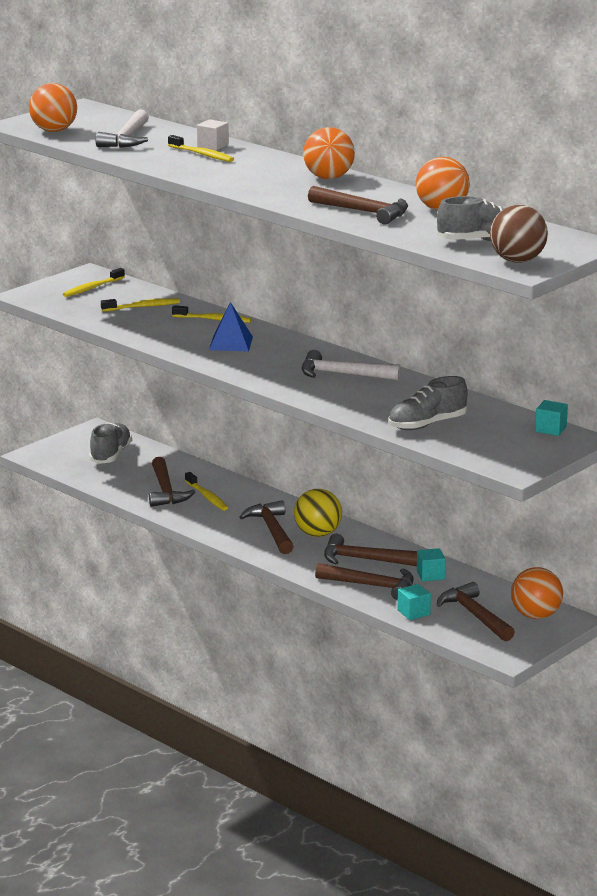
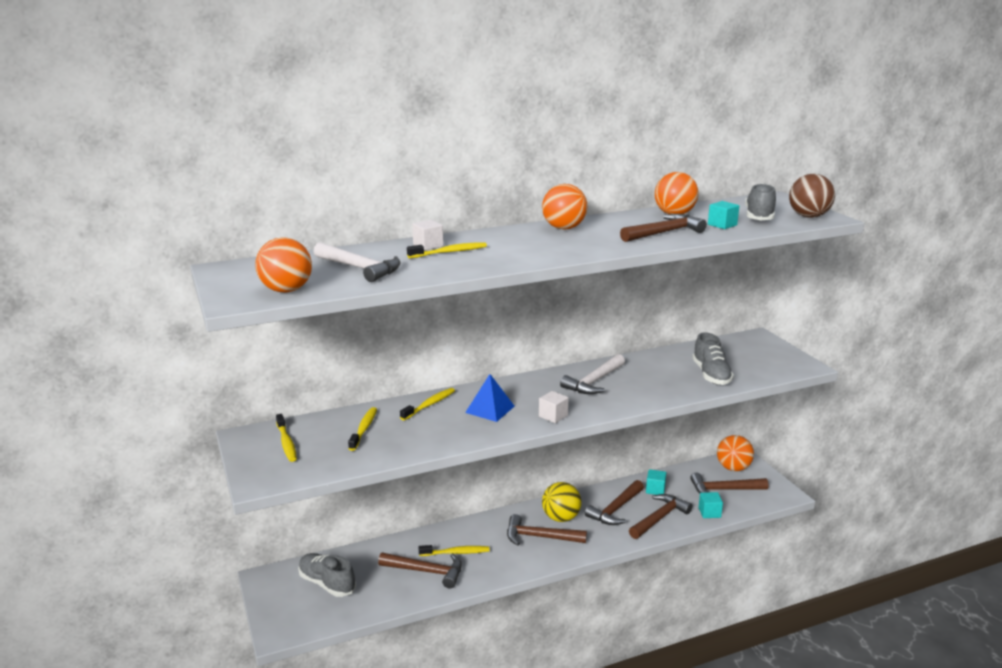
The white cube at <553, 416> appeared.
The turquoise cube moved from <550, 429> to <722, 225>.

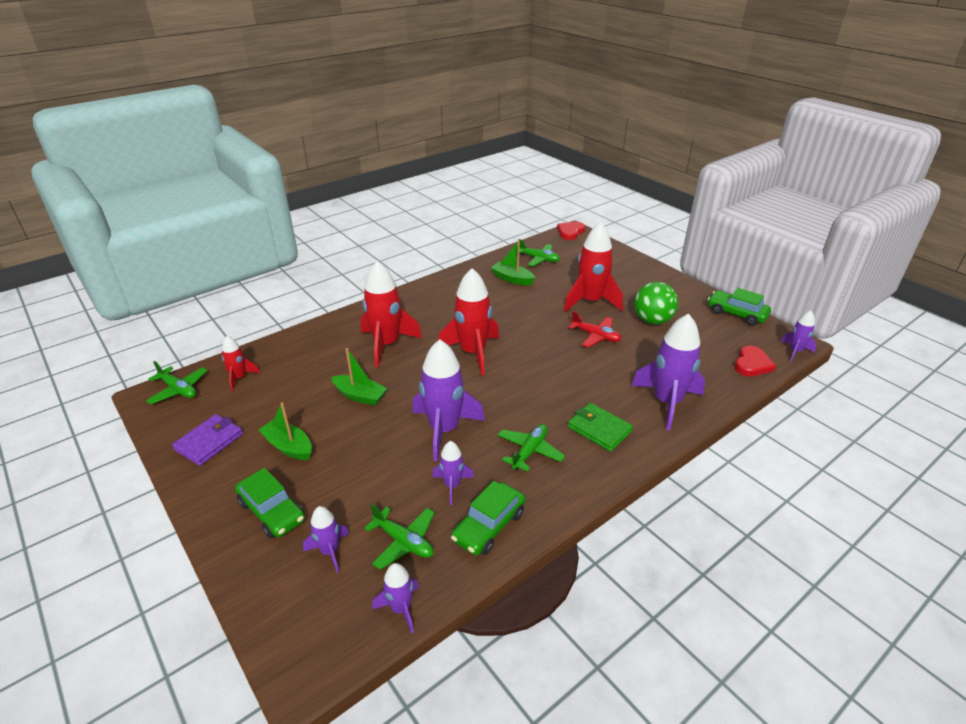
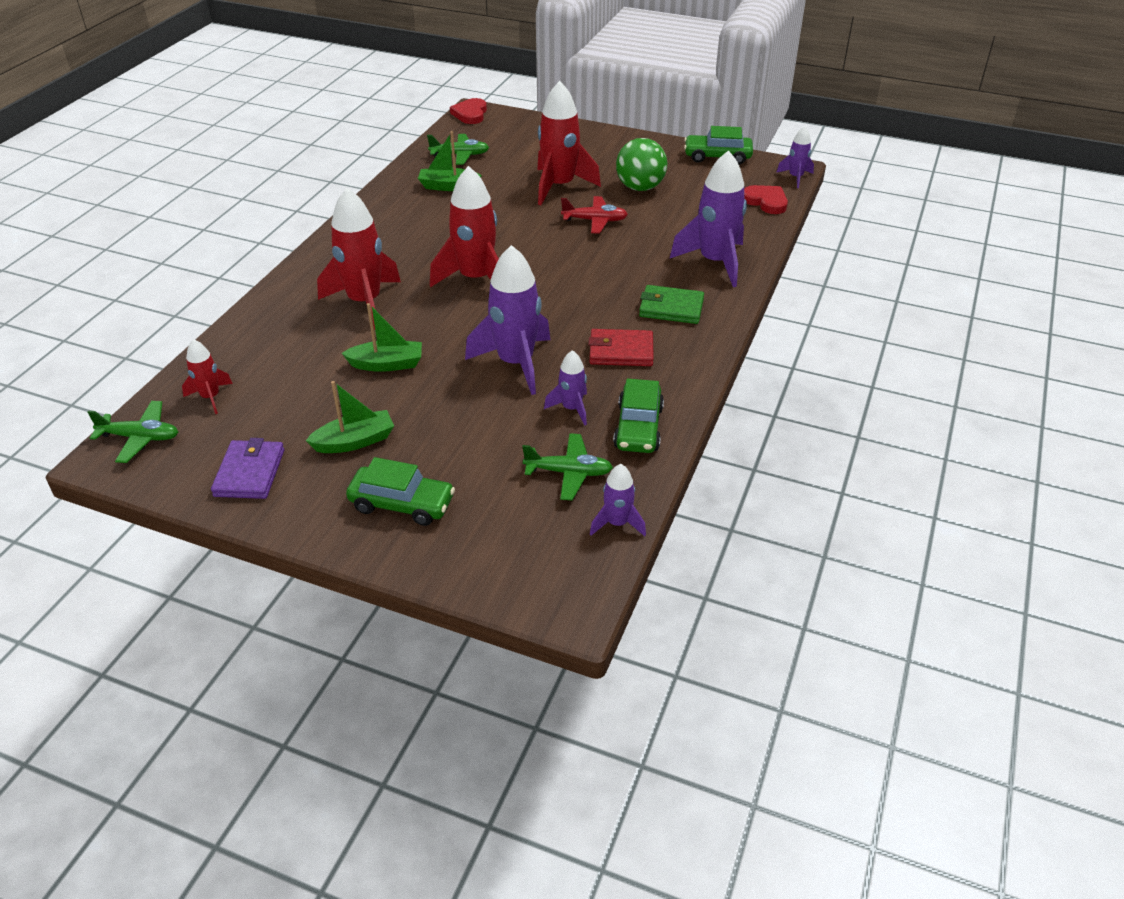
The purple rocket at <330, 551> disappeared.
The green plane at <529, 451> was replaced by the red wallet at <621, 351>.
The green boat at <288, 446> turned 150 degrees clockwise.
The red heart at <752, 364> turned 45 degrees counterclockwise.

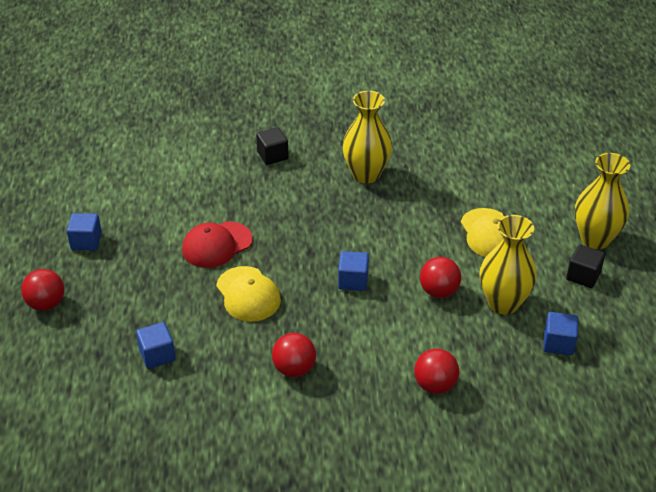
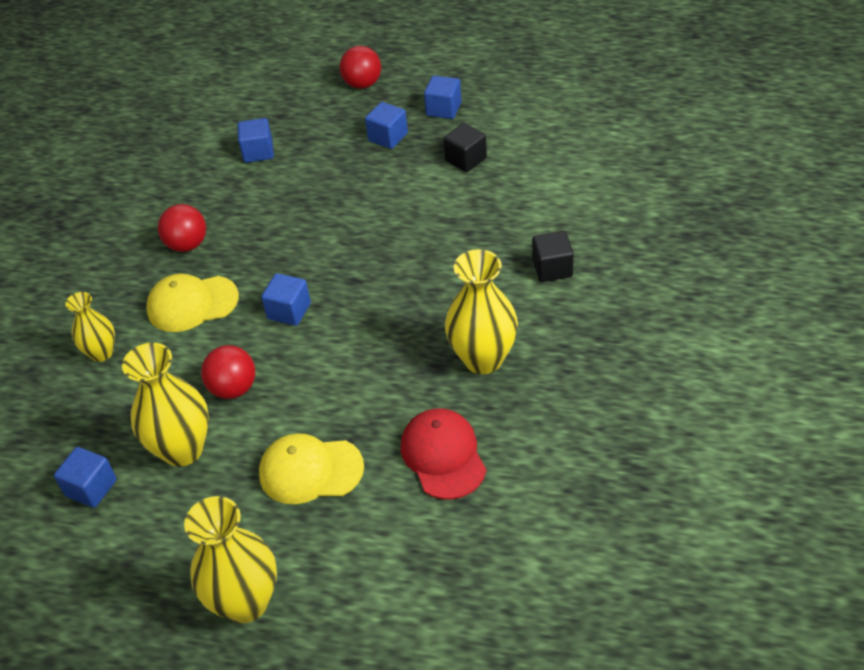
The blue cube at <388, 137> appeared.
The red cap moved from <217, 245> to <443, 455>.
The yellow cap moved from <248, 294> to <192, 304>.
The black cube moved from <583, 276> to <466, 159>.
The red ball at <435, 385> was replaced by the yellow vase at <102, 353>.

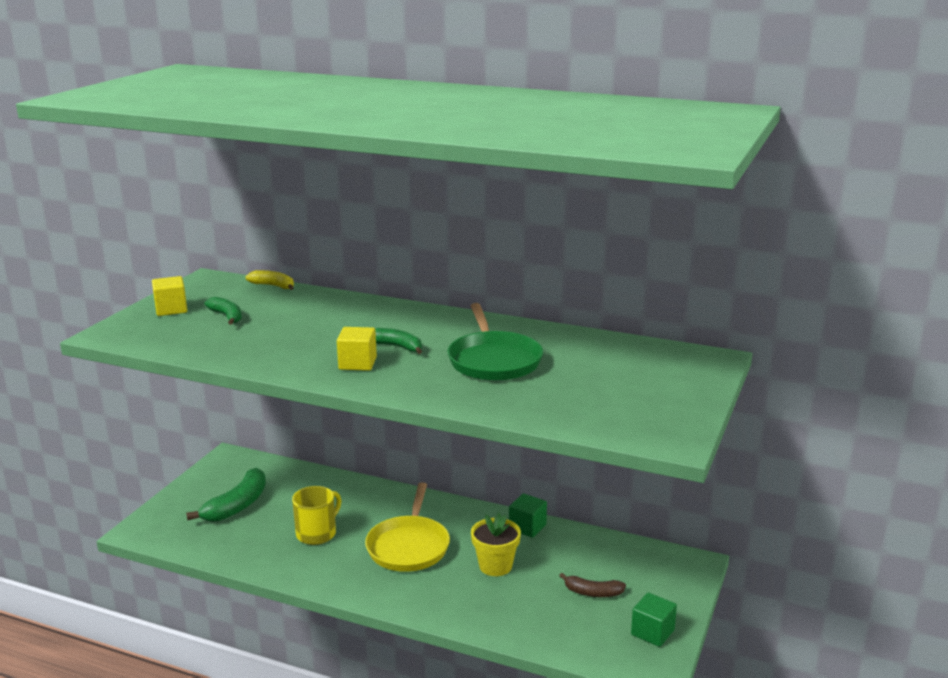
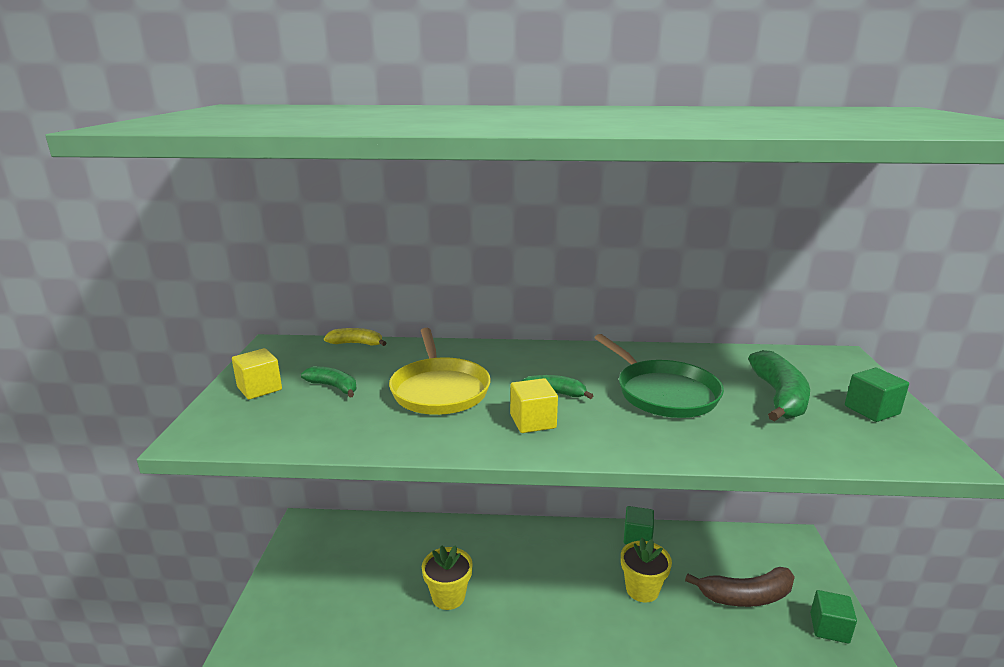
The green cube at <871, 410> appeared.
The green banana moved from <237, 506> to <779, 397>.
The yellow pan moved from <409, 546> to <439, 390>.
The yellow mug at <317, 533> was replaced by the yellow flower pot at <448, 596>.
The brown banana at <592, 593> changed to 1.70 times the size.

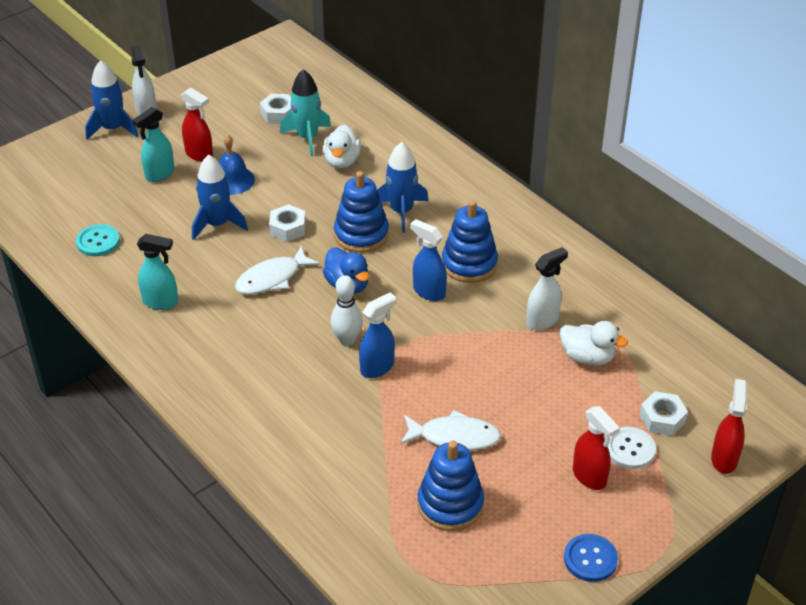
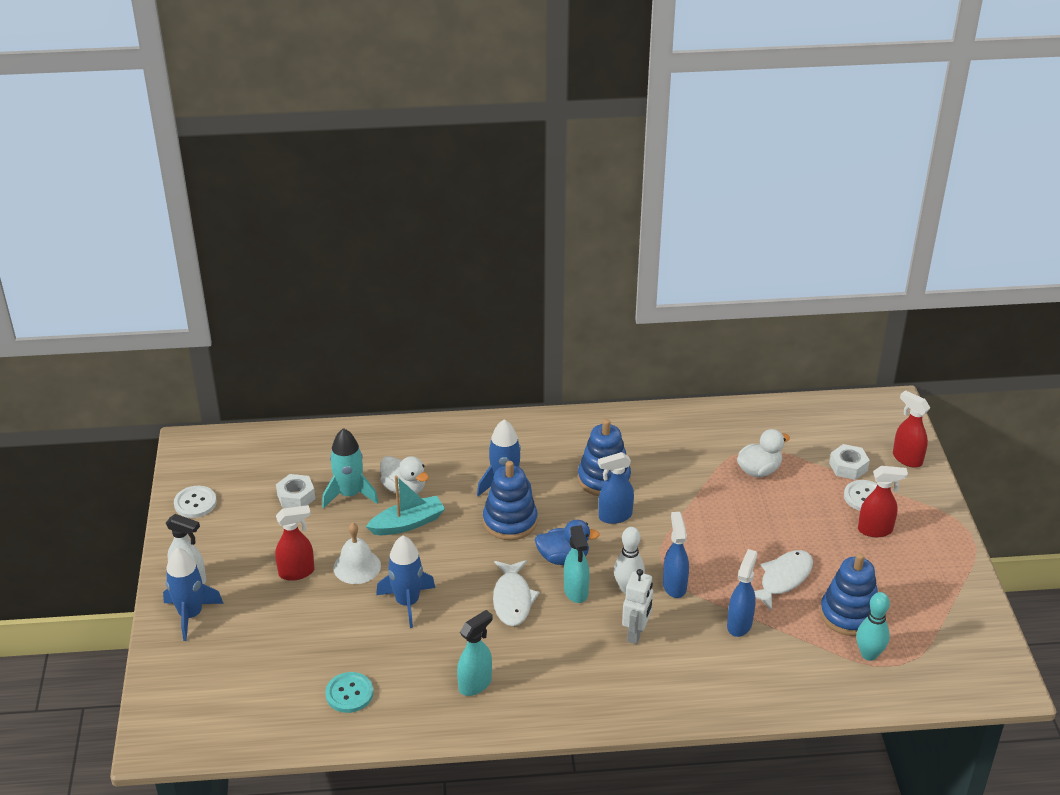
The white nut at <288, 228> disappeared.
The white spray bottle at <542, 320> disappeared.
The blue button at <590, 559> disappeared.
The white button at <195, 503> appeared.
The turquoise boat at <407, 523> appeared.
The white robot at <636, 633> appeared.
The blue spray bottle at <739, 624> appeared.
The turquoise bowling pin at <869, 654> appeared.
The turquoise spray bottle moved from <159, 174> to <576, 591>.
The blue bell at <232, 180> became the white bell at <357, 566>.

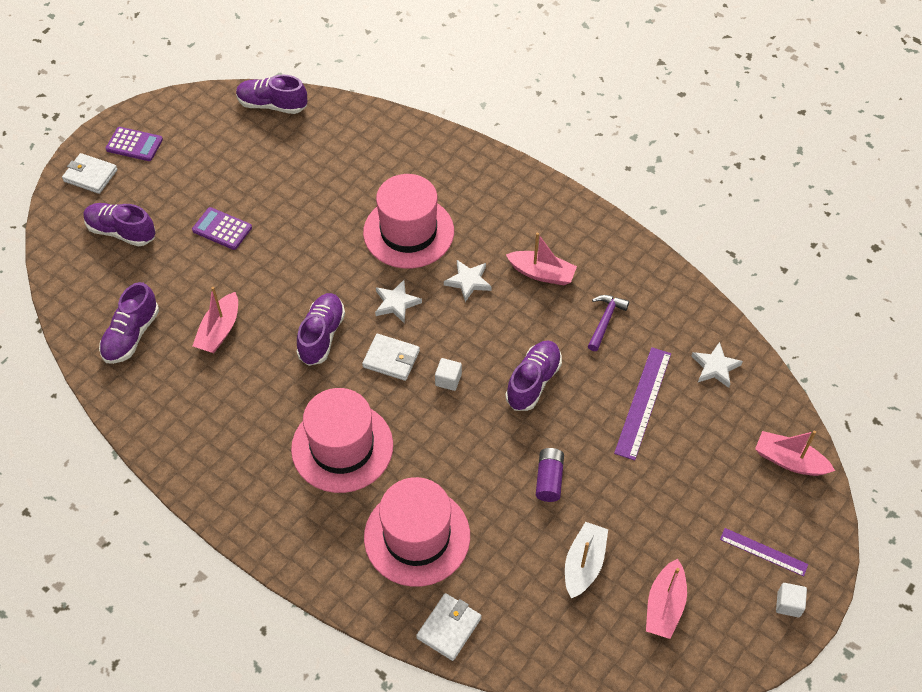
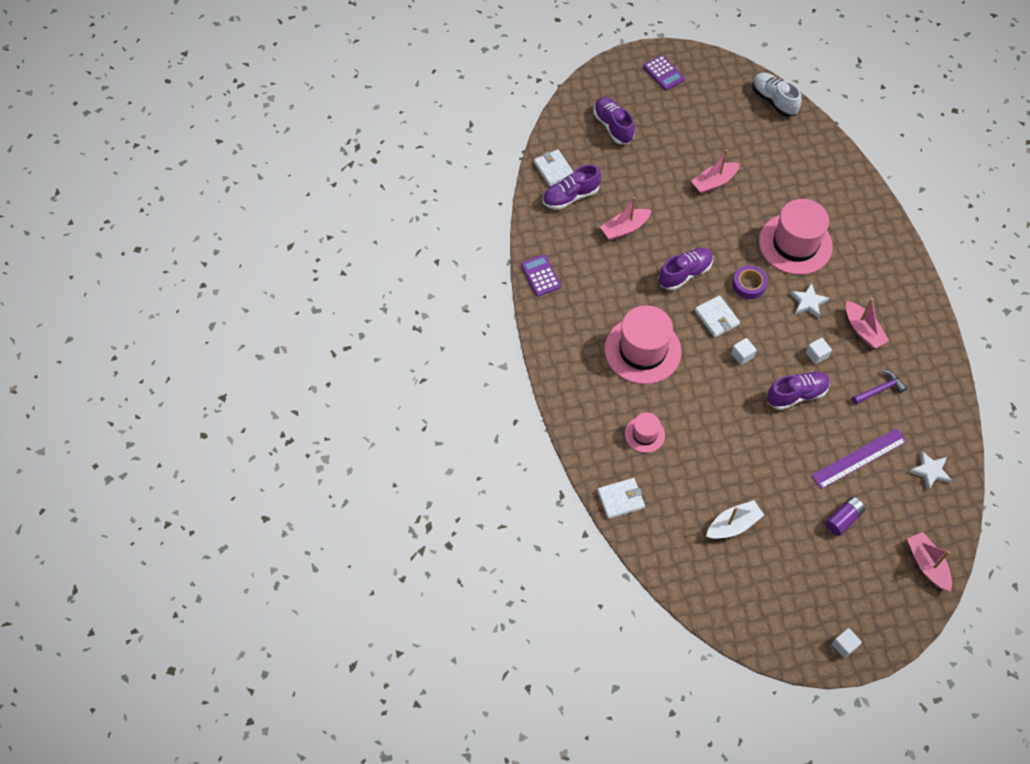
The purple ruler at <763, 552> disappeared.
The white cube at <816, 355> appeared.
The white wallet moved from <90, 175> to <553, 169>.
The purple calculator moved from <222, 229> to <540, 275>.
The purple battery moved from <549, 479> to <843, 519>.
The pink boat moved from <664, 605> to <714, 182>.
The white star at <396, 303> was replaced by the purple tape at <749, 285>.
The purple shoe at <272, 105> became the white shoe at <774, 100>.
The pink hat at <417, 536> changed to 0.50 times the size.

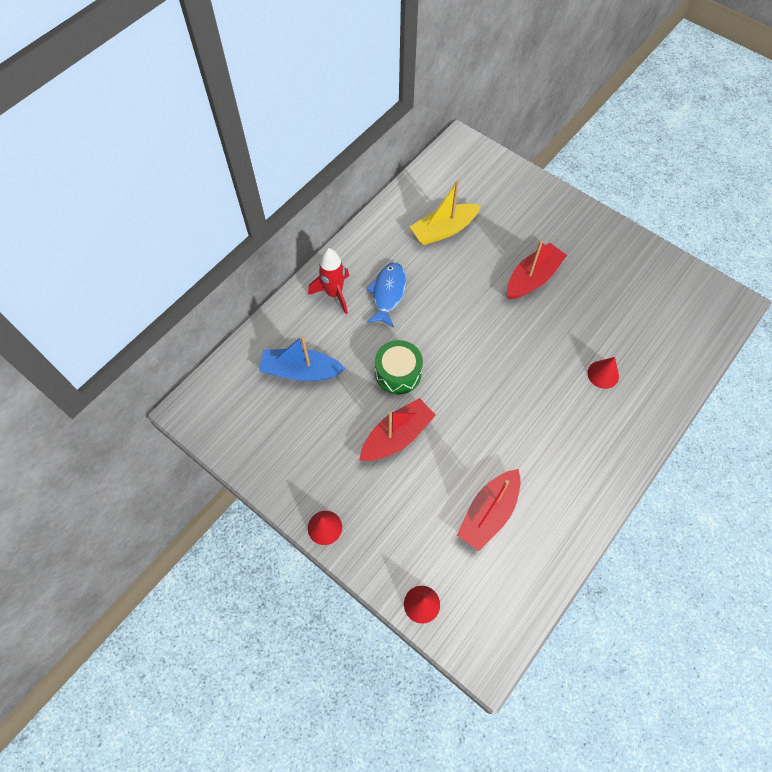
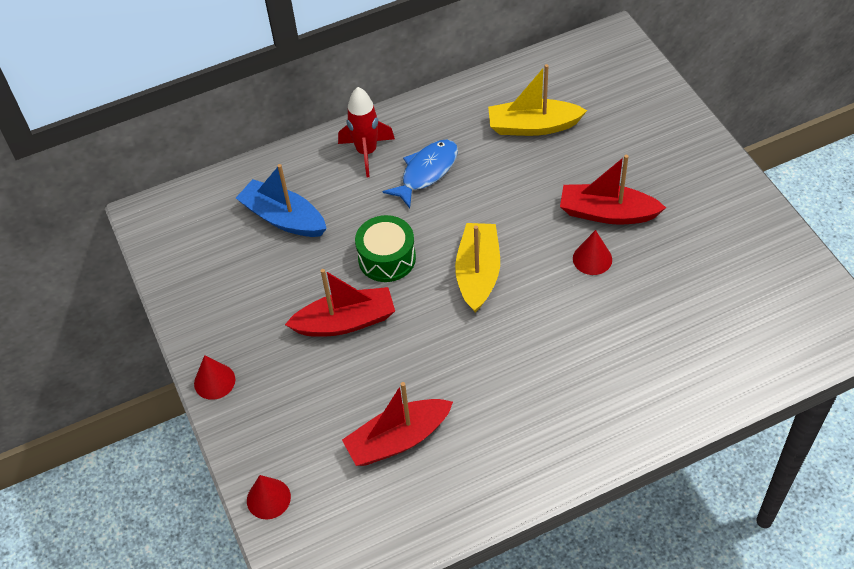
The yellow boat at <478, 273> appeared.
The red cone moved from <603, 374> to <592, 259>.
The red boat at <532, 278> turned 150 degrees counterclockwise.

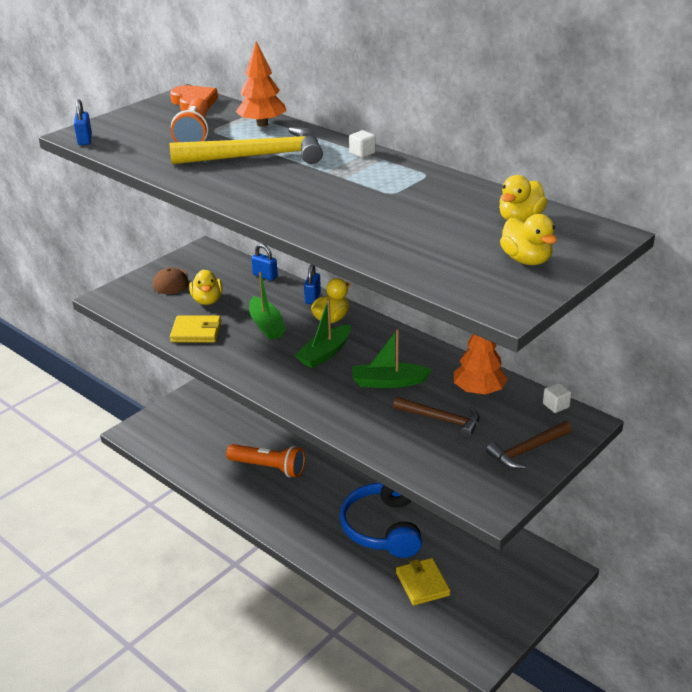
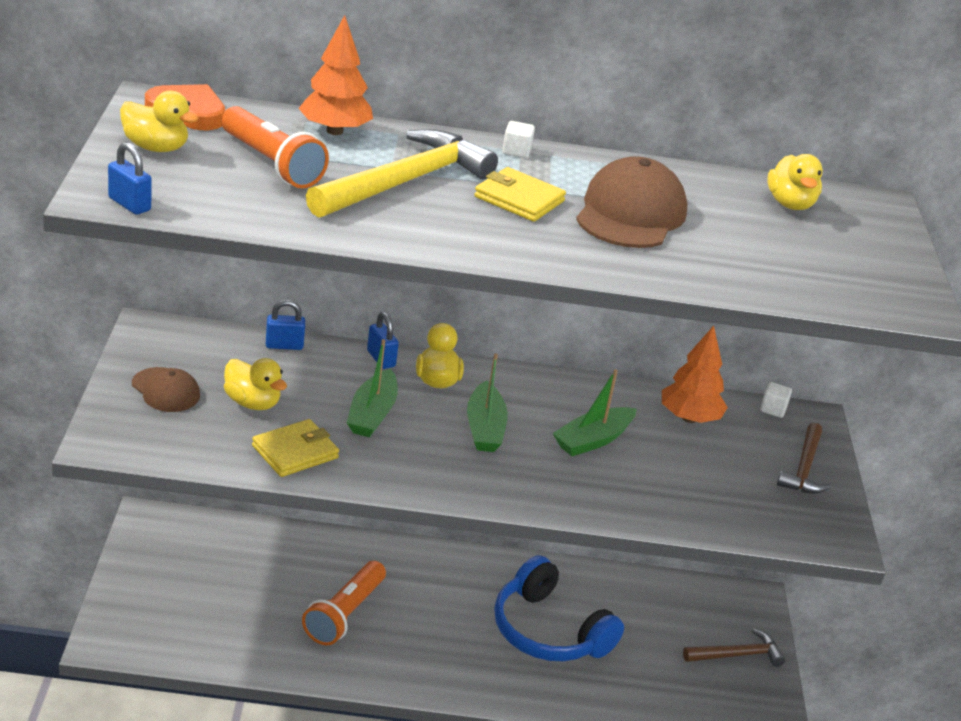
The brown cap at <630, 213> appeared.
The brown hammer moved from <442, 420> to <737, 655>.
The yellow wallet moved from <422, 584> to <519, 199>.
The yellow duck moved from <526, 260> to <156, 148>.
The orange flashlight at <268, 467> turned 135 degrees clockwise.
The green boat at <266, 325> turned 75 degrees clockwise.

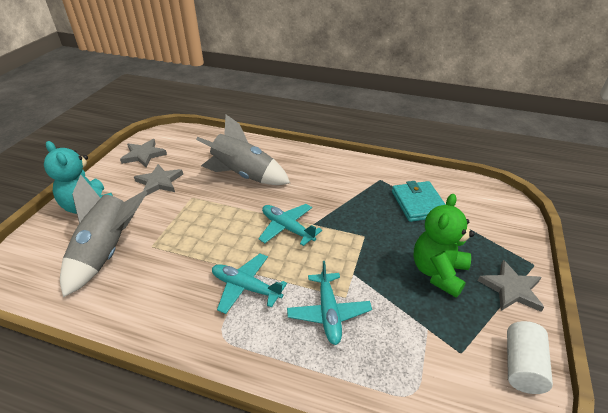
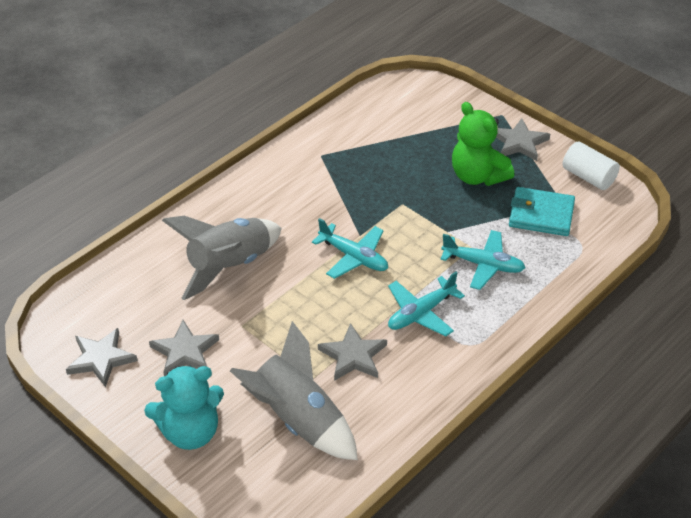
The grey star at <353, 356> appeared.
The turquoise wallet moved from <418, 203> to <541, 215>.
The turquoise plane at <287, 228> turned 120 degrees counterclockwise.

